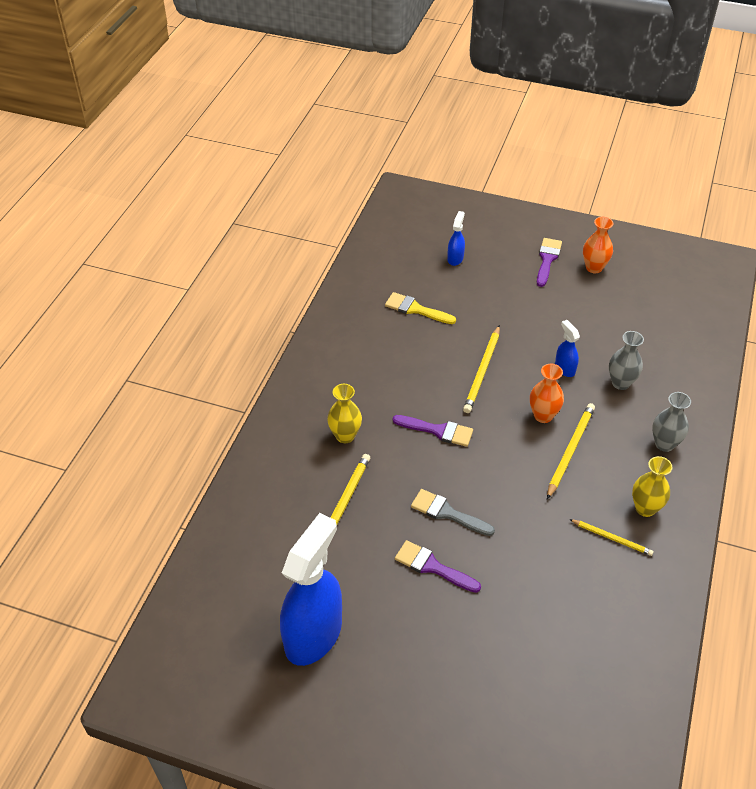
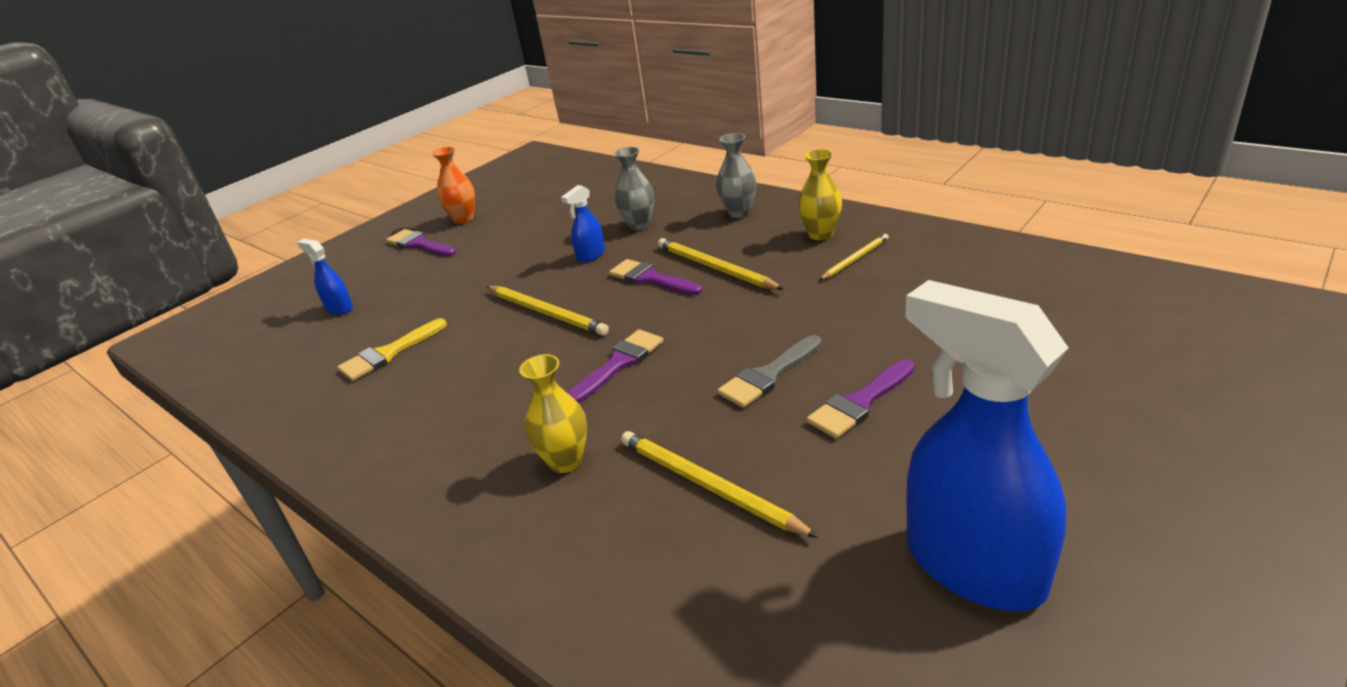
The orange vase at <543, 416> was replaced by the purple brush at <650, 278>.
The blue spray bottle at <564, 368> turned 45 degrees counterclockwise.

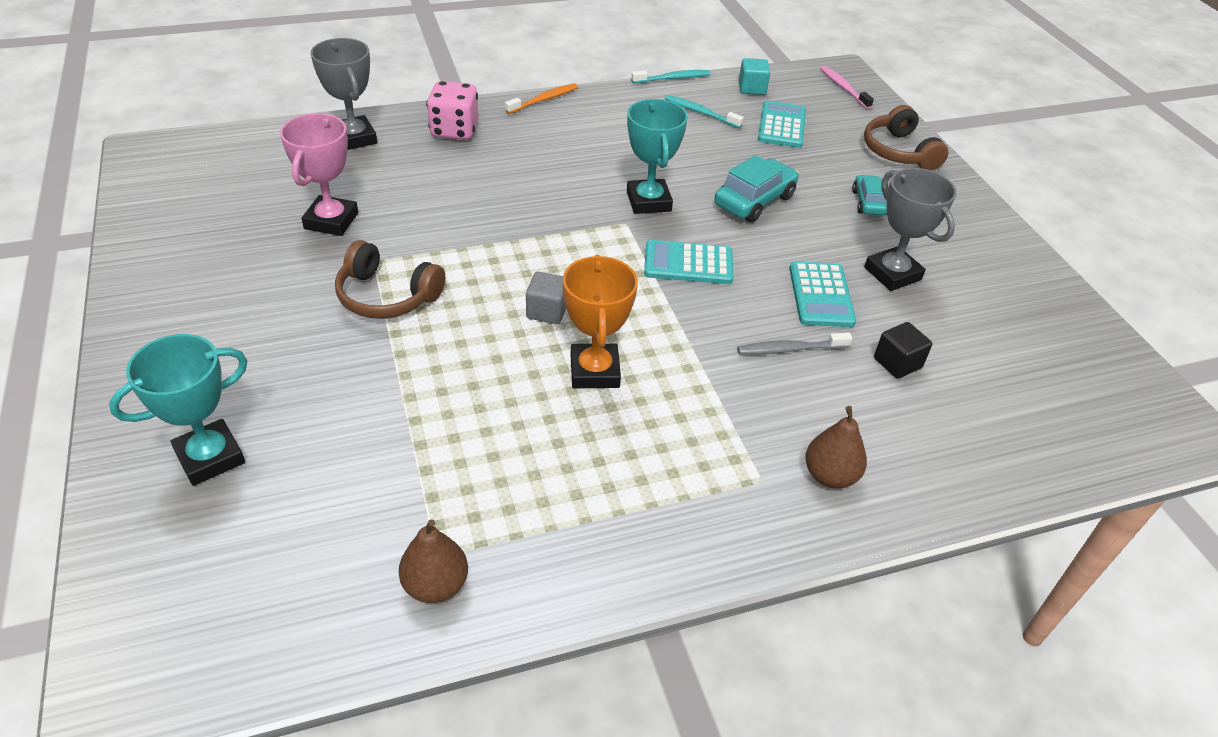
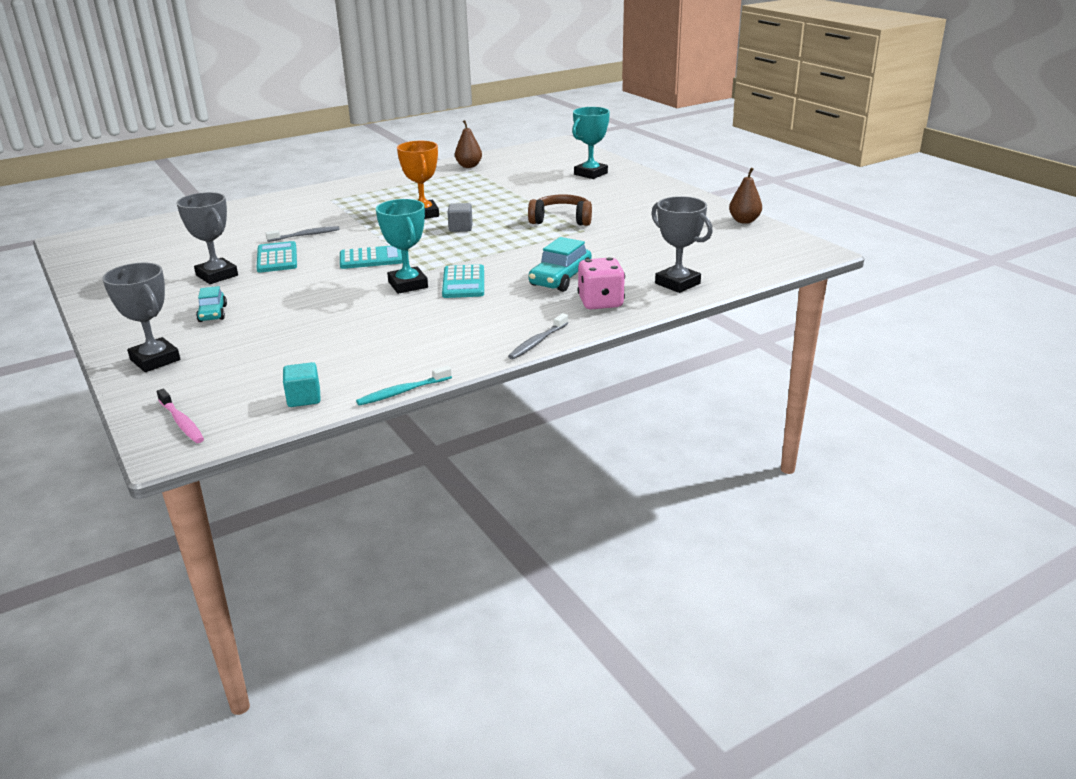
The pink trophy at <331, 221> disappeared.
The turquoise toothbrush at <700, 113> disappeared.
The black cube at <897, 363> disappeared.
The turquoise car moved from <754, 201> to <560, 279>.
The turquoise calculator moved from <781, 125> to <463, 283>.
The brown pear moved from <830, 475> to <744, 221>.
The brown headphones at <898, 152> was replaced by the grey trophy at <155, 360>.
The orange toothbrush at <543, 99> became the grey toothbrush at <537, 342>.

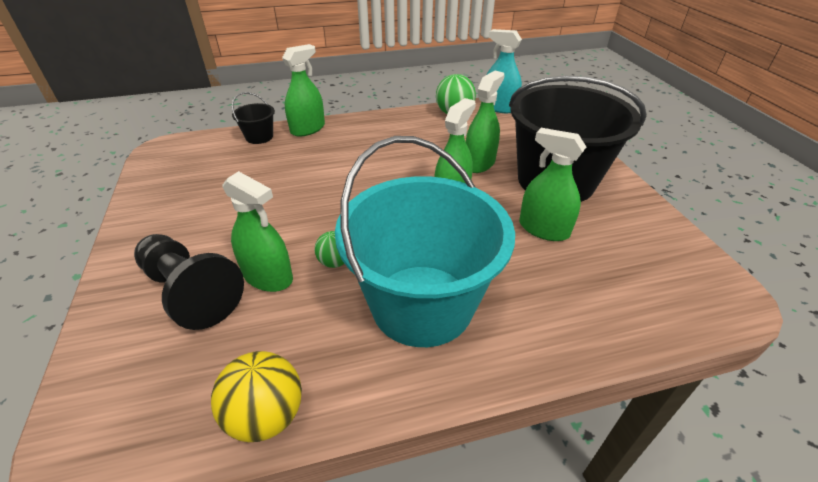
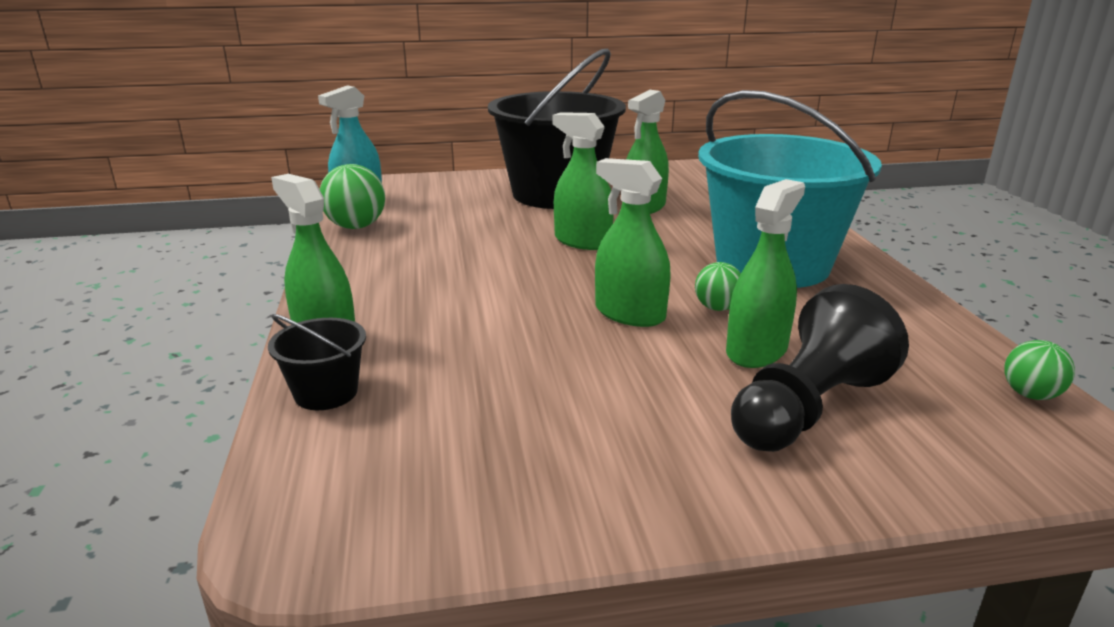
The yellow ball at <266, 415> disappeared.
The green ball at <1030, 395> appeared.
The green spray bottle moved from <479, 163> to <629, 314>.

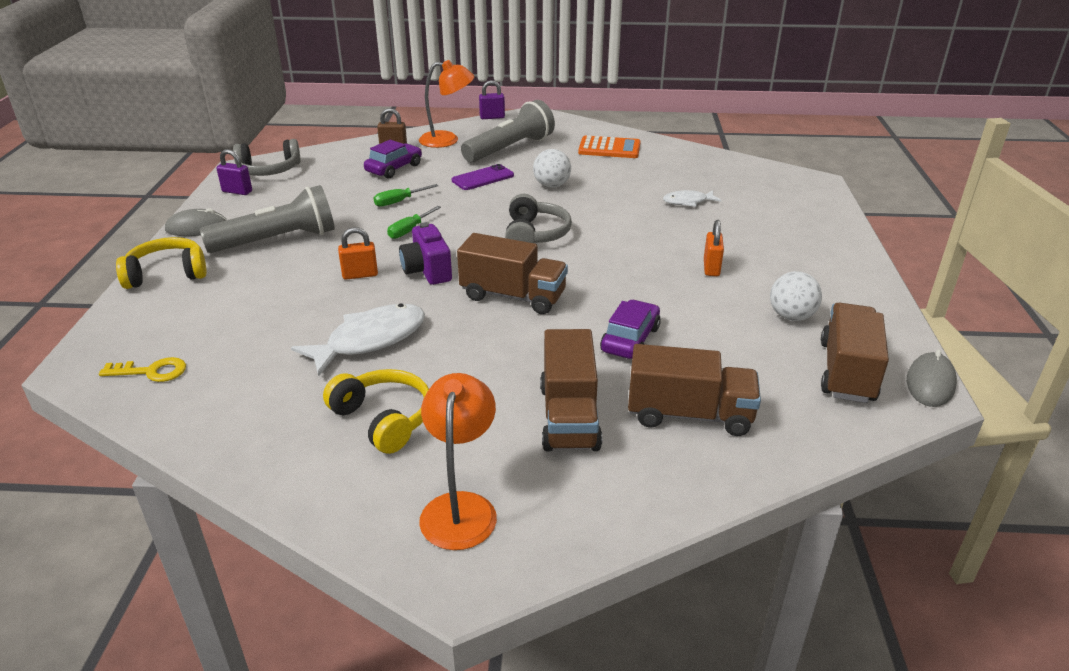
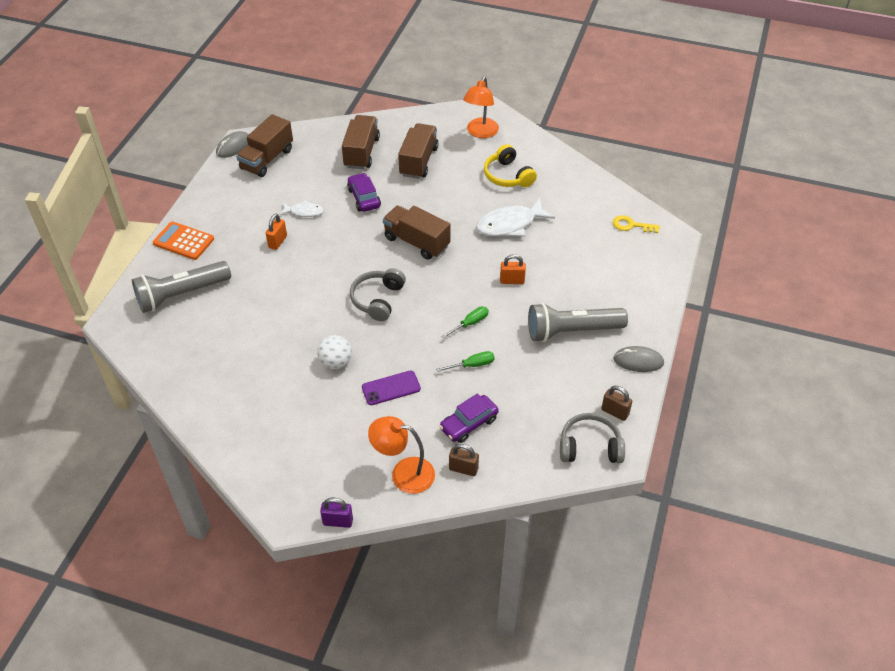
The yellow headphones at <167, 274> disappeared.
The purple camera at <427, 271> disappeared.
The white ball at <791, 317> disappeared.
The grey flashlight moved from <510, 149> to <181, 295>.
The orange calculator moved from <609, 148> to <183, 241>.
The white fish moved from <688, 202> to <304, 212>.
The purple padlock at <237, 191> became the brown padlock at <615, 412>.
The purple car at <630, 339> turned 120 degrees clockwise.
The brown truck at <689, 414> turned 75 degrees clockwise.

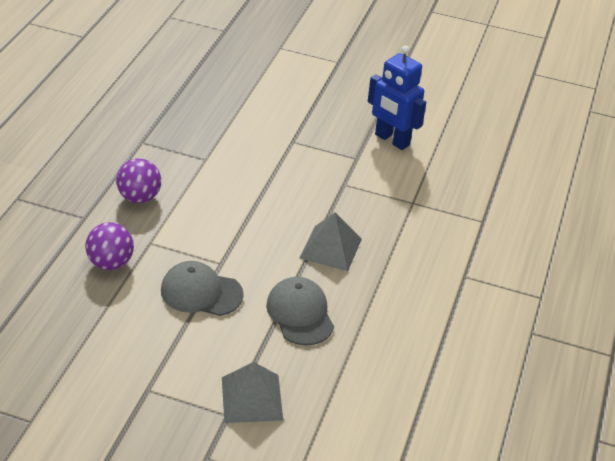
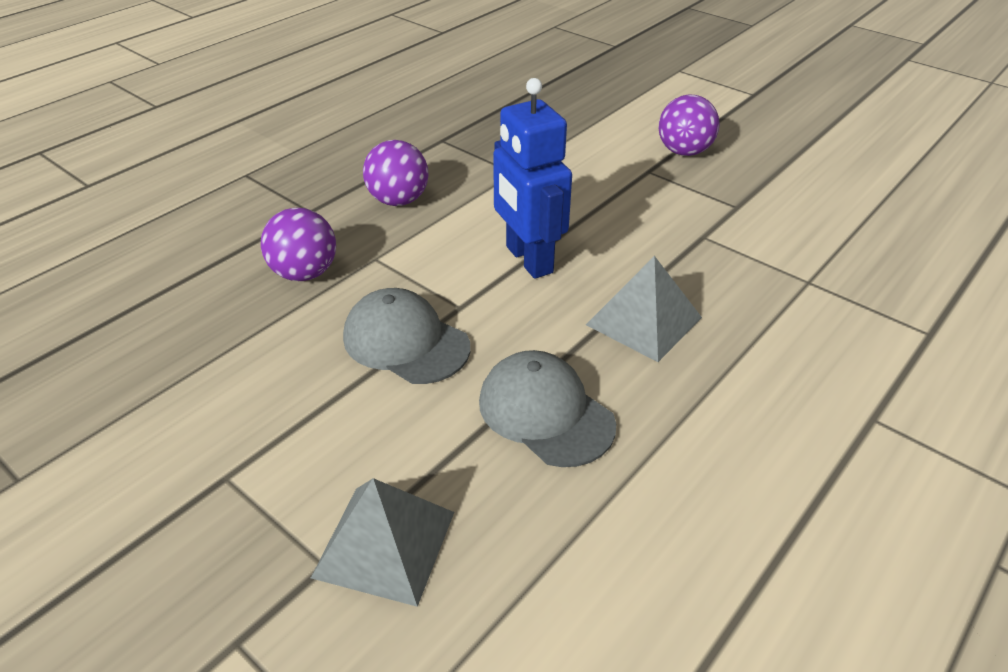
The purple ball at <684, 152> appeared.
The blue robot moved from <392, 140> to <528, 260>.
The grey cap at <300, 314> turned 45 degrees counterclockwise.

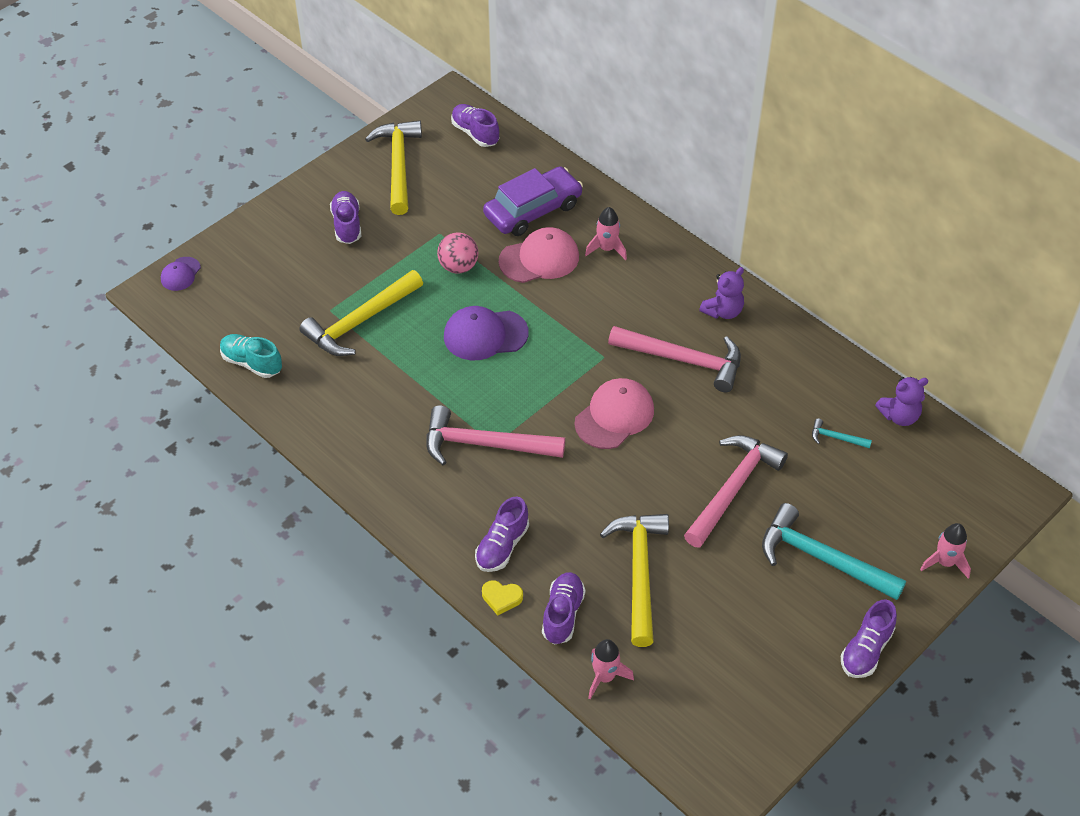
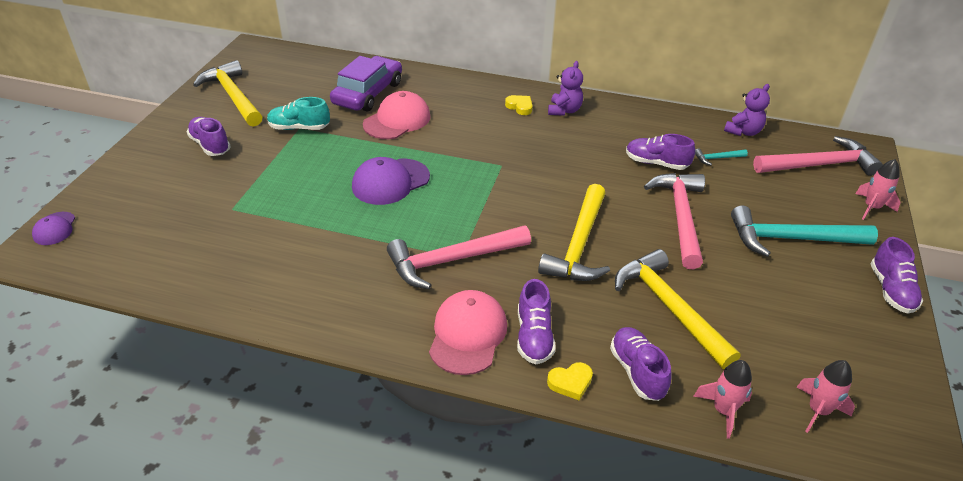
The pink ball at <458, 267> disappeared.
The yellow heart at <520, 107> appeared.
The turquoise shoe moved from <252, 363> to <299, 128>.
The yellow hammer moved from <360, 322> to <578, 245>.
The purple shoe moved from <475, 133> to <656, 163>.
The pink cap moved from <614, 416> to <468, 334>.
The pink rocket moved from <607, 249> to <818, 411>.
The pink hammer moved from <683, 360> to <819, 165>.

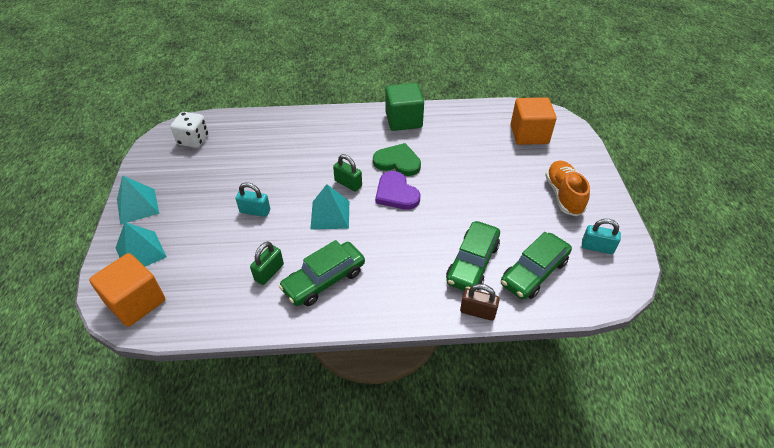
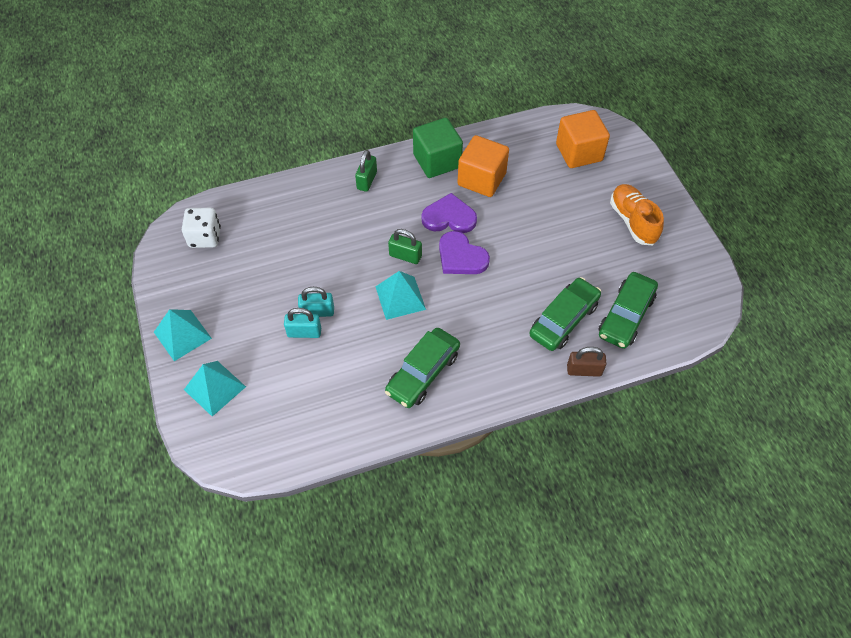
The orange cube moved from <136, 302> to <481, 179>.
The green padlock moved from <269, 272> to <367, 180>.
The turquoise padlock moved from <597, 247> to <304, 332>.
The green heart at <397, 162> became the purple heart at <449, 217>.
The green car at <472, 263> turned 150 degrees counterclockwise.

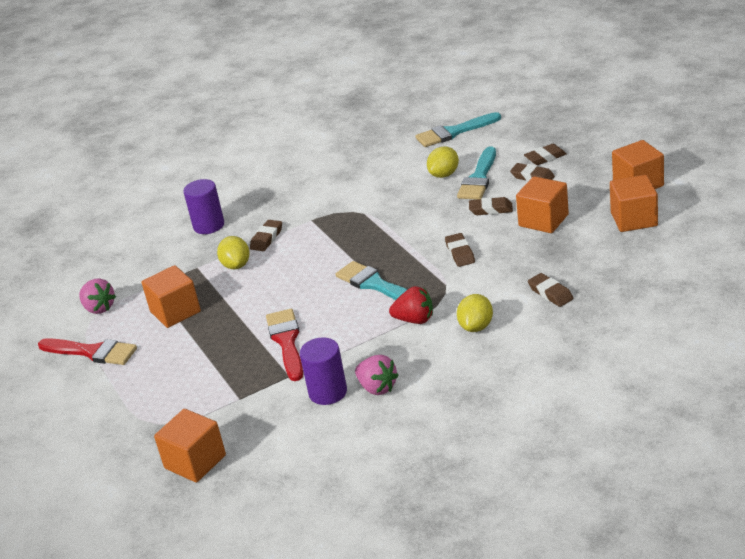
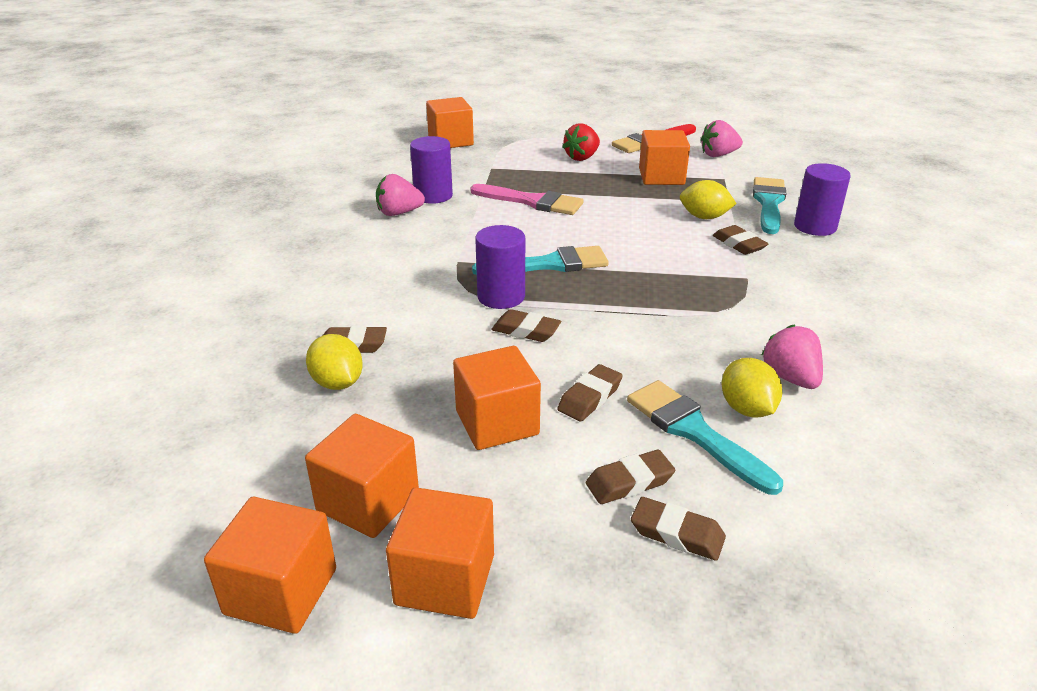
The orange cube at <281, 591> appeared.
The purple cylinder at <501, 296> appeared.
The pink strawberry at <790, 378> appeared.
The red strawberry moved from <415, 320> to <582, 157>.
The turquoise brush moved from <454, 132> to <769, 203>.
The yellow lemon moved from <476, 327> to <337, 383>.
The red brush at <286, 342> became the pink brush at <532, 201>.
The brown eraser at <545, 158> turned 75 degrees counterclockwise.

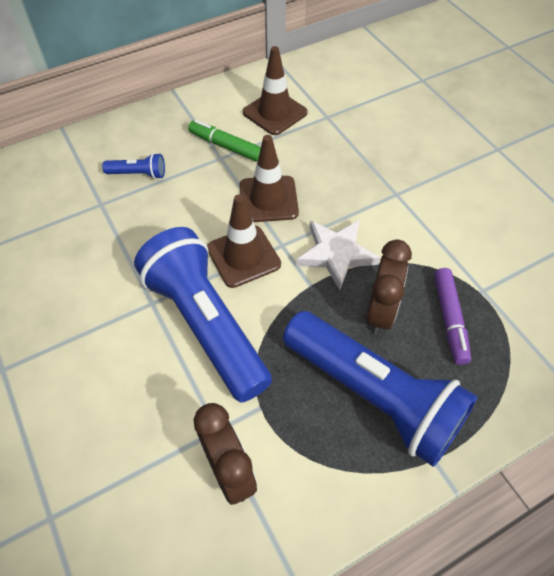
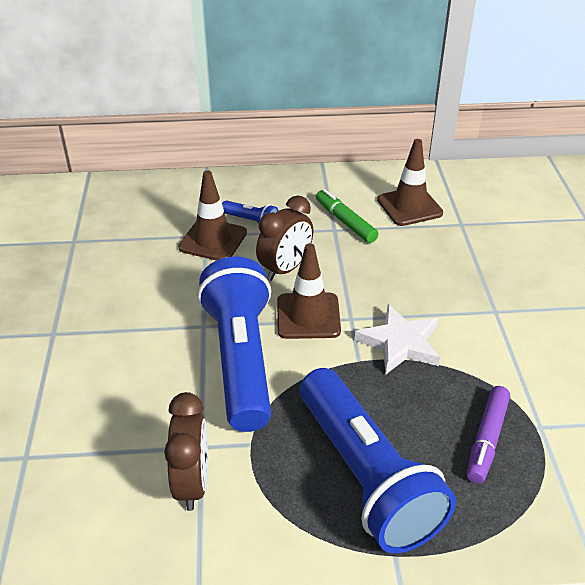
The brown traffic cone moved from <268, 199> to <213, 240>.
The brown clock moved from <380, 312> to <285, 269>.

